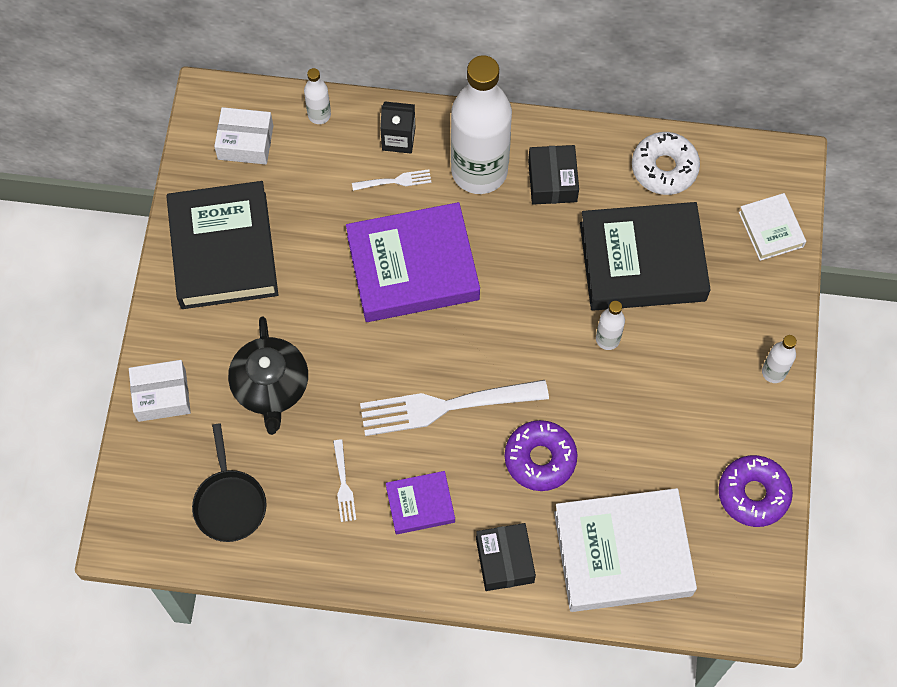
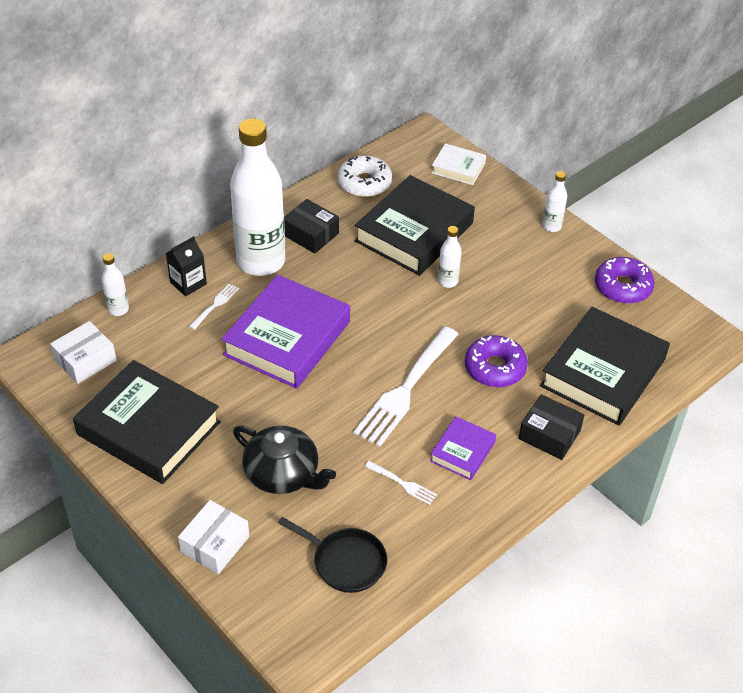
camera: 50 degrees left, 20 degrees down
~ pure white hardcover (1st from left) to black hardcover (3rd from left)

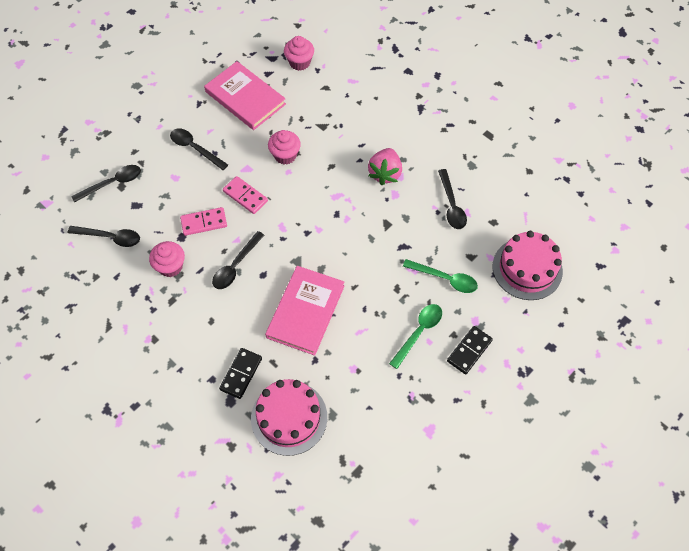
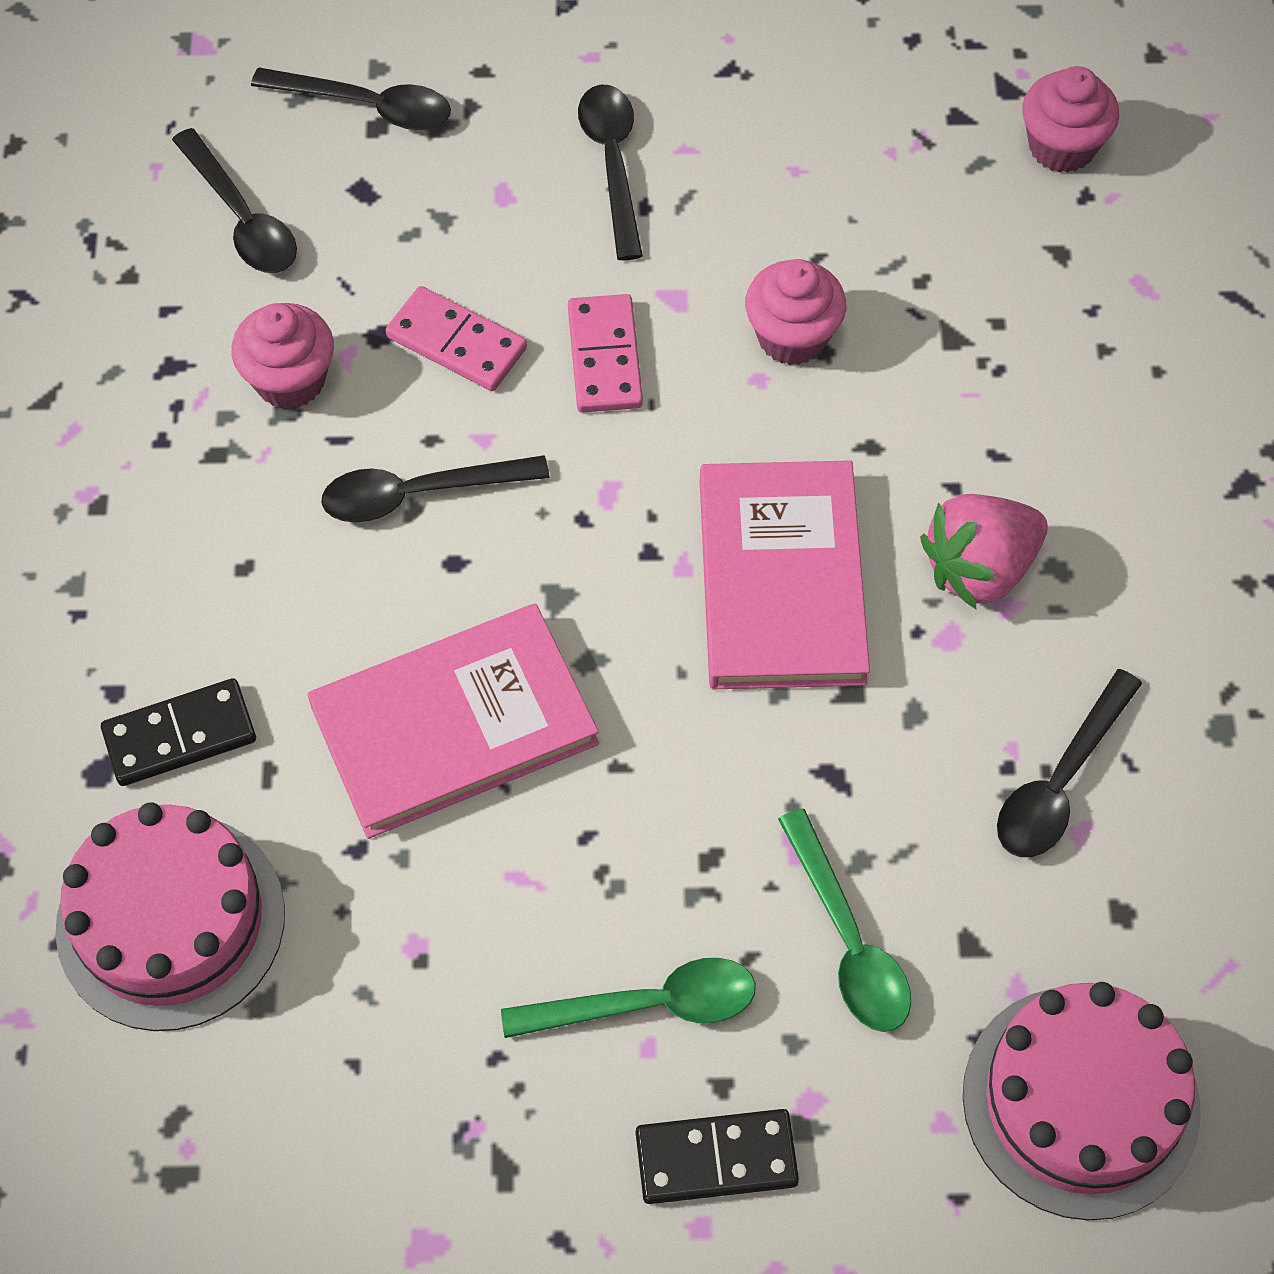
camera: 45 degrees right, 0 degrees up
~ rose-pink hardcover (1st from left in the first image) to rose-pink hardcover (2nd from left)

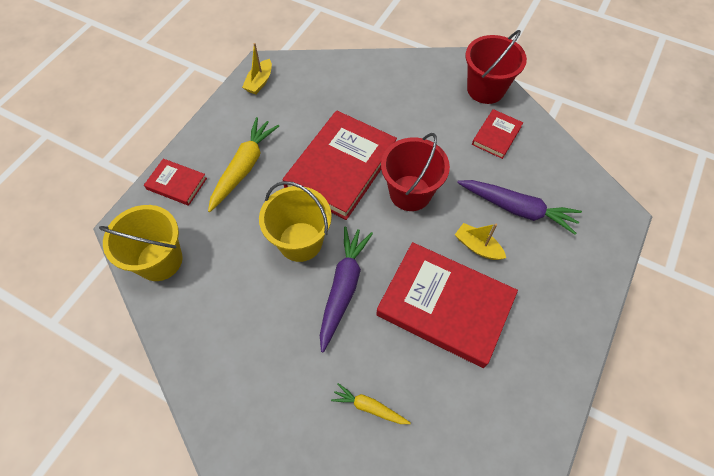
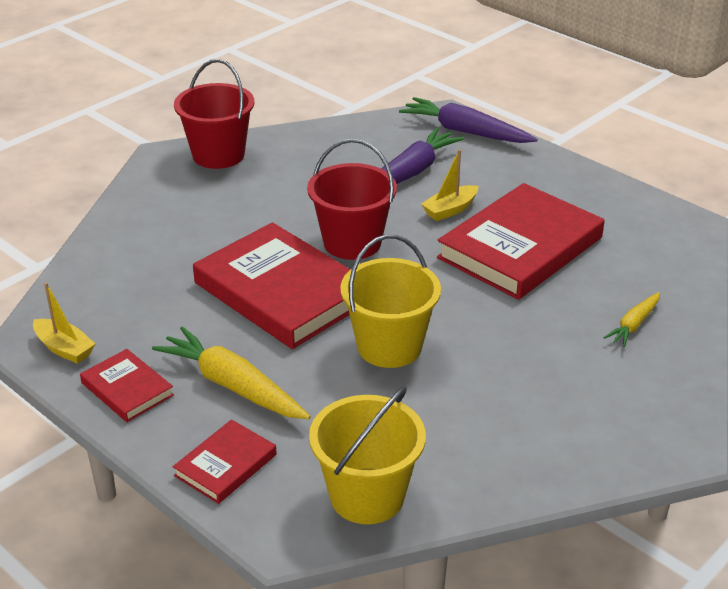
camera: 75 degrees left, 25 degrees down
~ scarlet hardcover (4th from left in the first image) to scarlet hardcover (1st from left)
~ violet carrot (1st from left in the first image) to violet carrot (2nd from left)

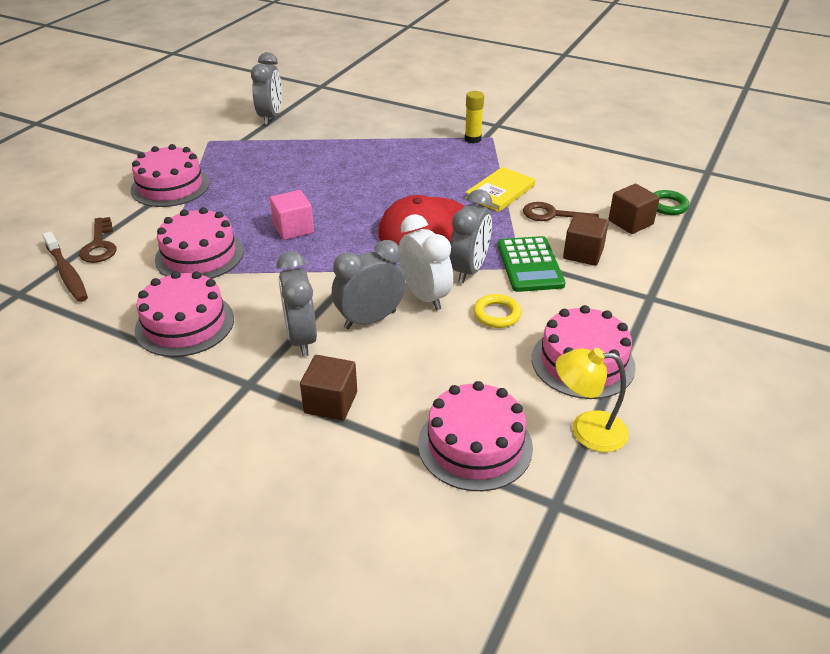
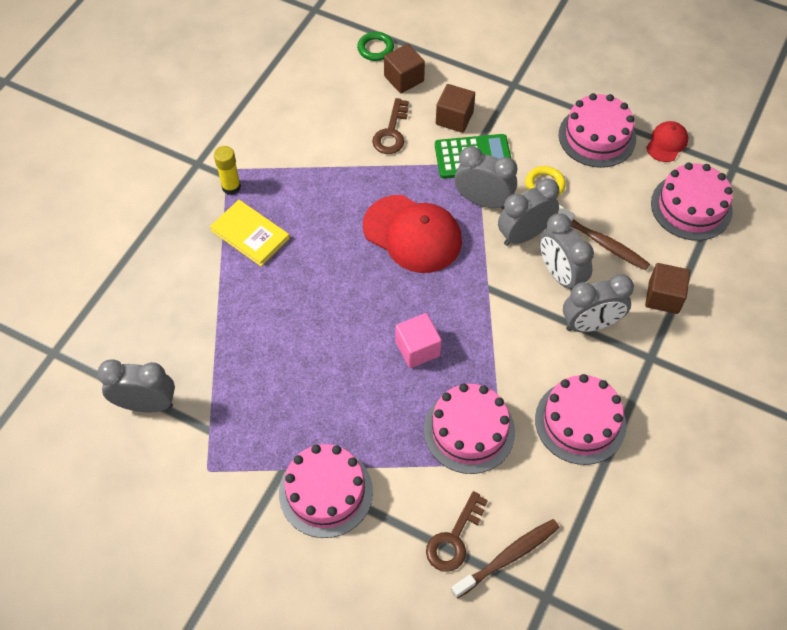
camera: 90 degrees left, 20 degrees up
~ golden hardcover
~ russet key (1st from left in the first image) 135 degrees clockwise
~ pure white alarm clock to gray alarm clock (3rd from left)
+ russet dental brush (2nd from left)
~ golden lamp to scarlet cap (2nd from left)

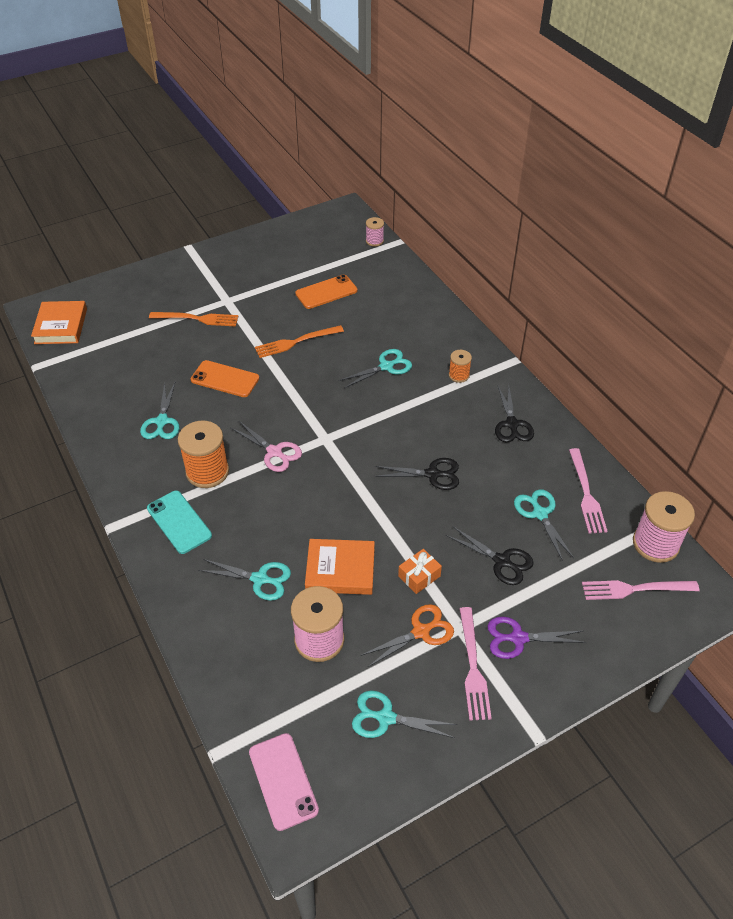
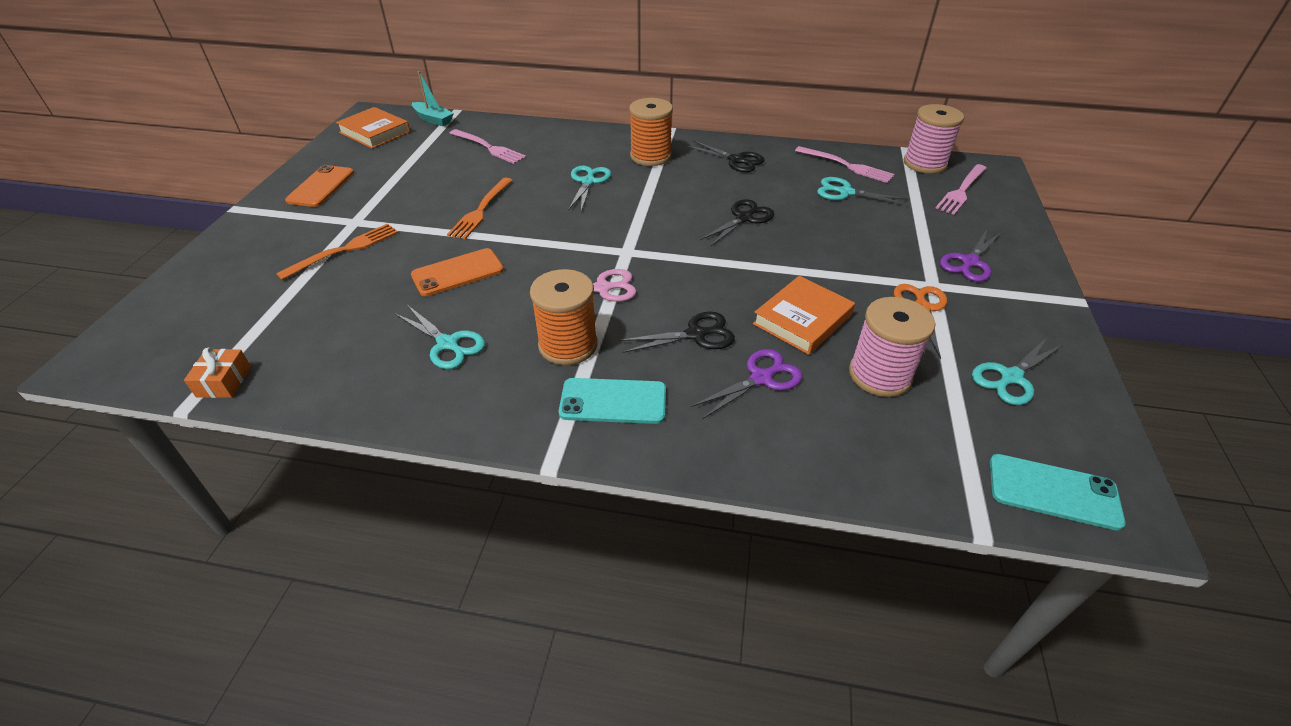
camera: 50 degrees left, 5 degrees down
~ orange wrapped gift
~ orange mobile phone (2nd from left in the first image) to orange mobile phone (1st from left)
~ orange hardcover (1st from left)
~ rose-pink spool (2nd from left) to turquoise boat
~ rose-pink table fork (1st from left)
~ black shears (2nd from left in the first image) to black shears (1st from left)
~ orange spool (2nd from left) x1.87
~ turquoise shears (2nd from left) to violet shears (1st from left)
~ rose-pink mobile phone to turquoise mobile phone (2nd from left)

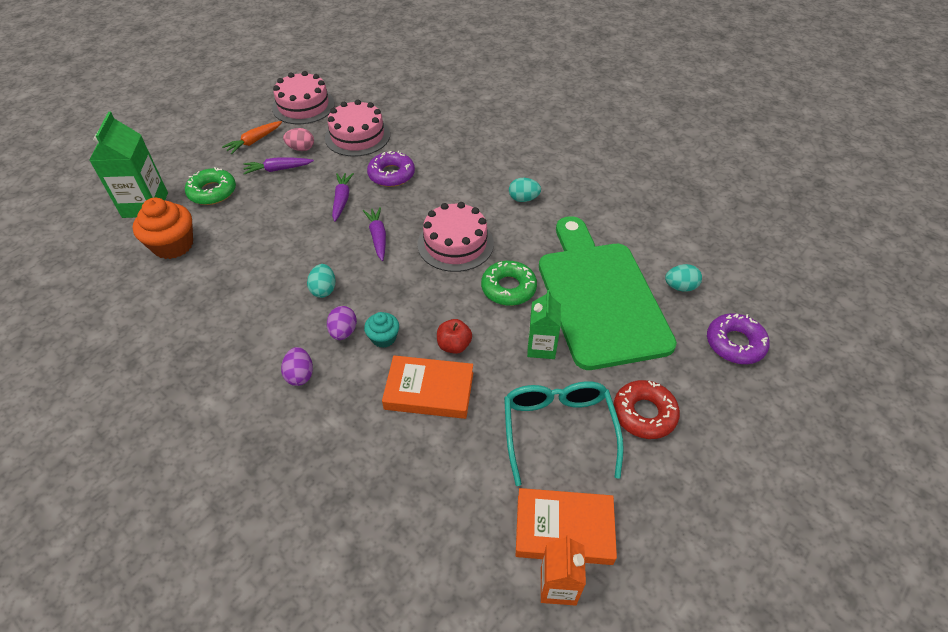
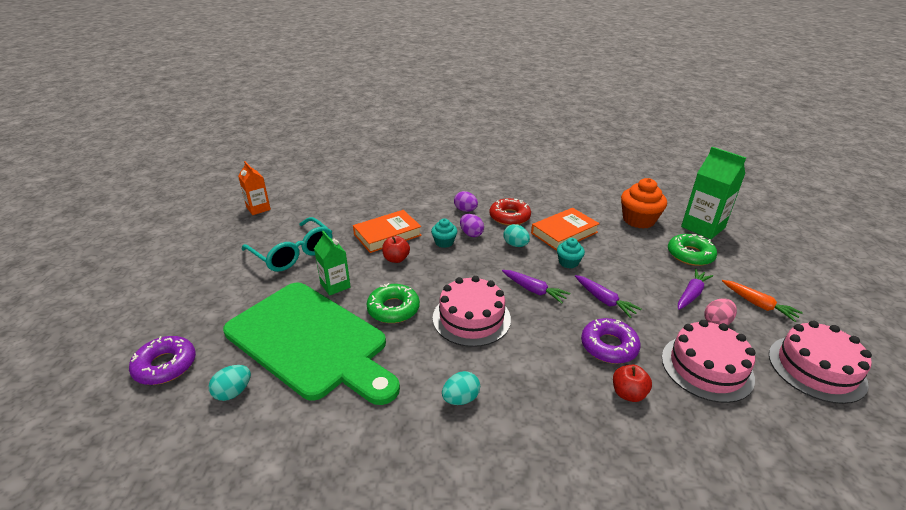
camera: 140 degrees right, 15 degrees down
~ scarlet doughnut
~ orange hardcover (2nd from left)
+ turquoise fairy cake (2nd from left)
+ scarlet apple fruit (2nd from left)
~ orange carrot 135 degrees clockwise

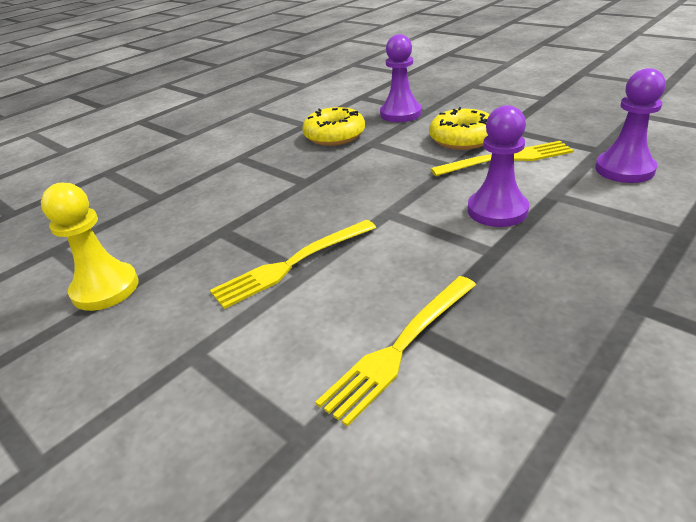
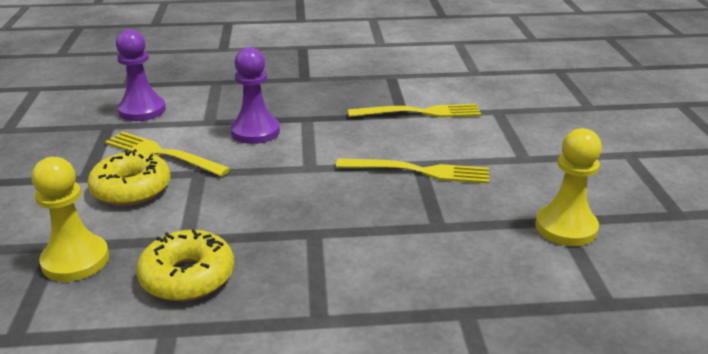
camera: 140 degrees left, 5 degrees down
~ violet pawn (1st from left) to golden pawn (1st from left)

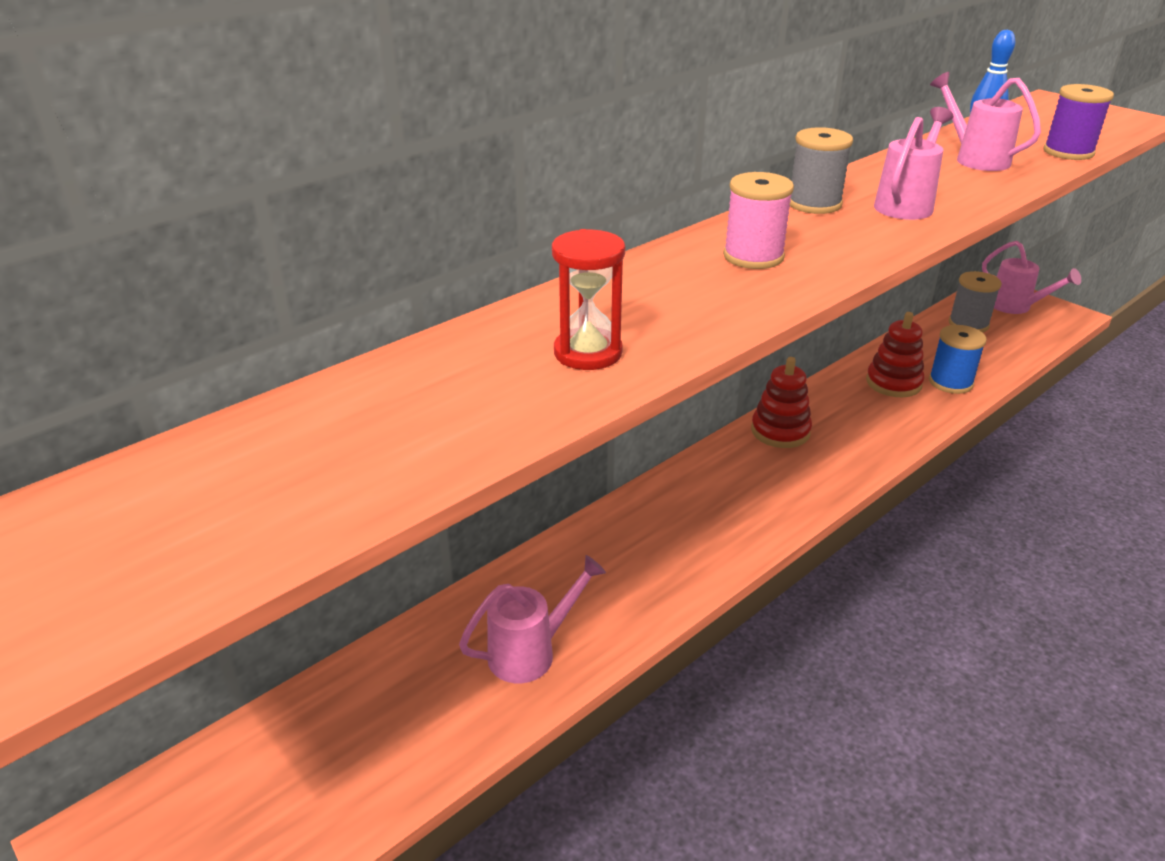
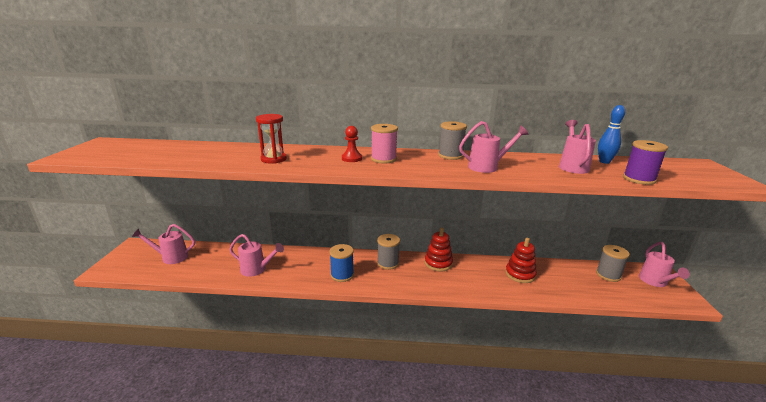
camera: 45 degrees right, 10 degrees down
+ rose-pink watering can (1st from left)
~ cobalt spool
+ scarlet pawn
+ gray spool (1st from left)

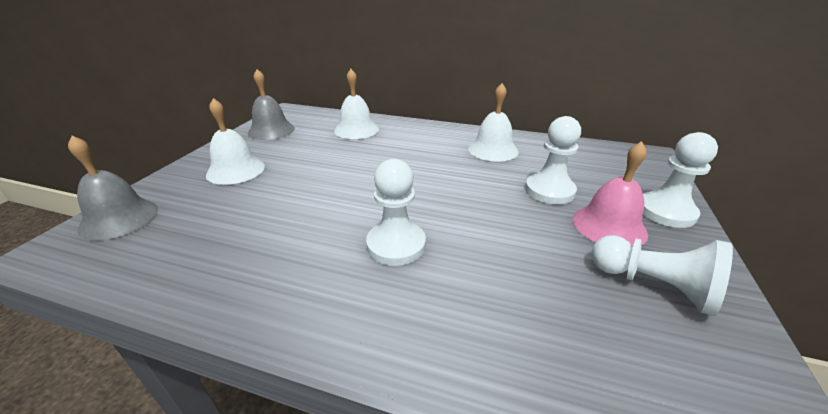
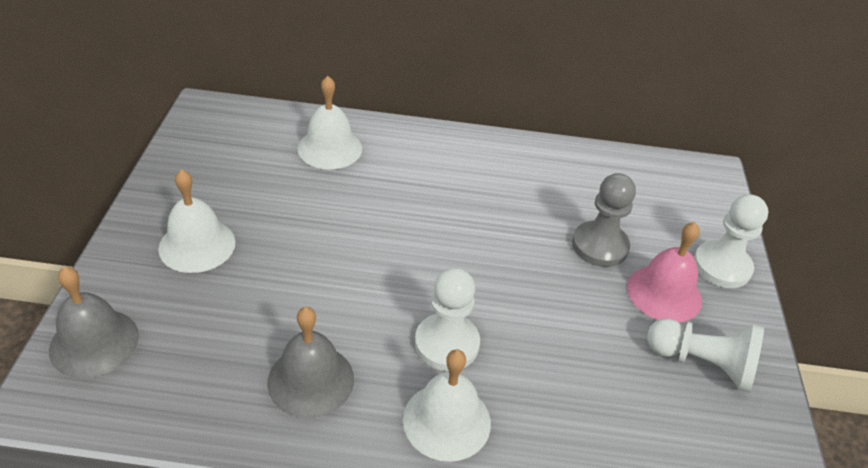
camera: 15 degrees left, 10 degrees up
~ gray hand bell (2nd from left)
~ pure white hand bell (3rd from left)
~ pure white pawn (2nd from left) to gray pawn

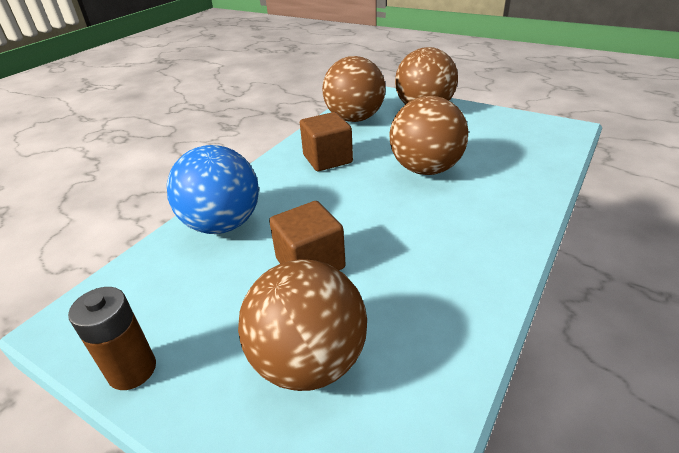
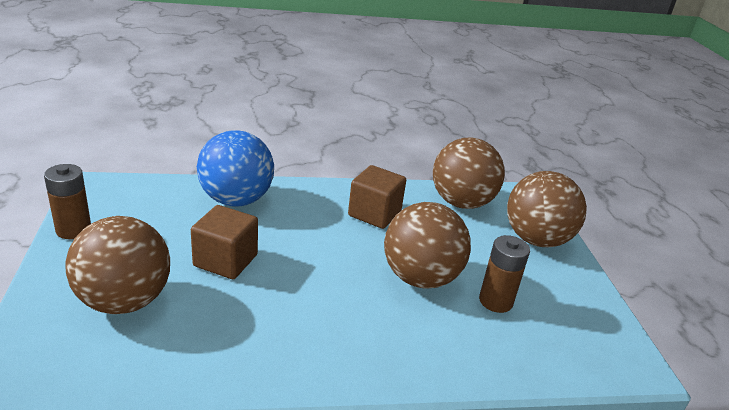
camera: 45 degrees right, 5 degrees down
+ russet power cell (2nd from left)

